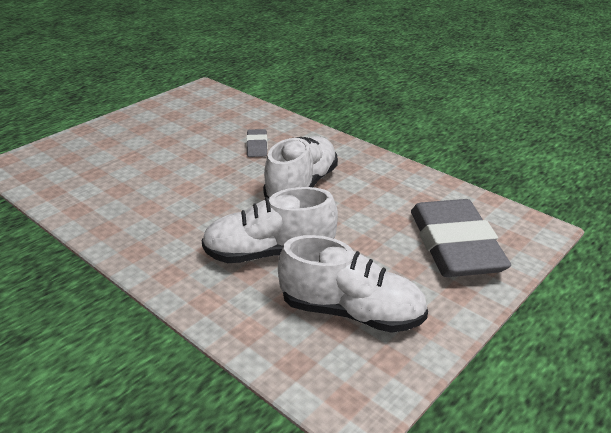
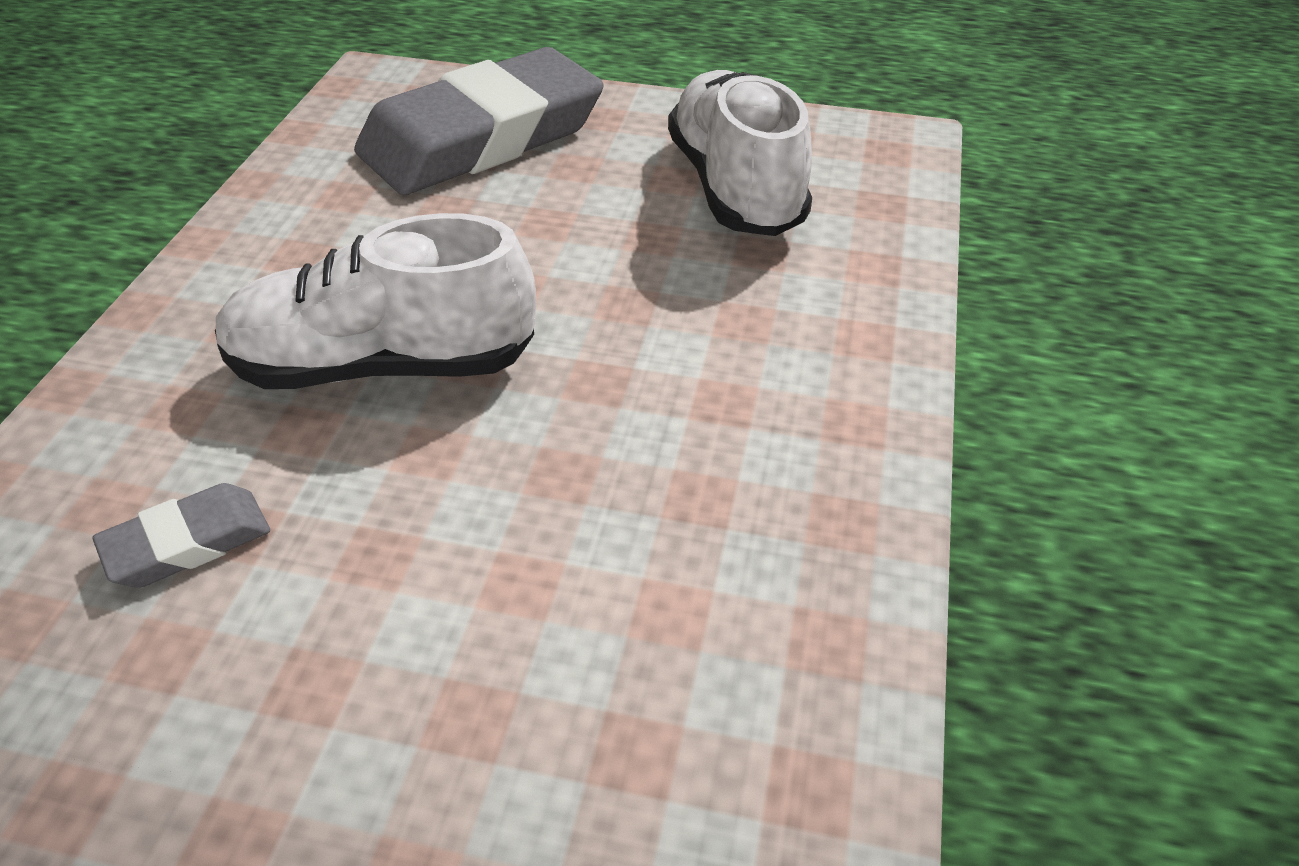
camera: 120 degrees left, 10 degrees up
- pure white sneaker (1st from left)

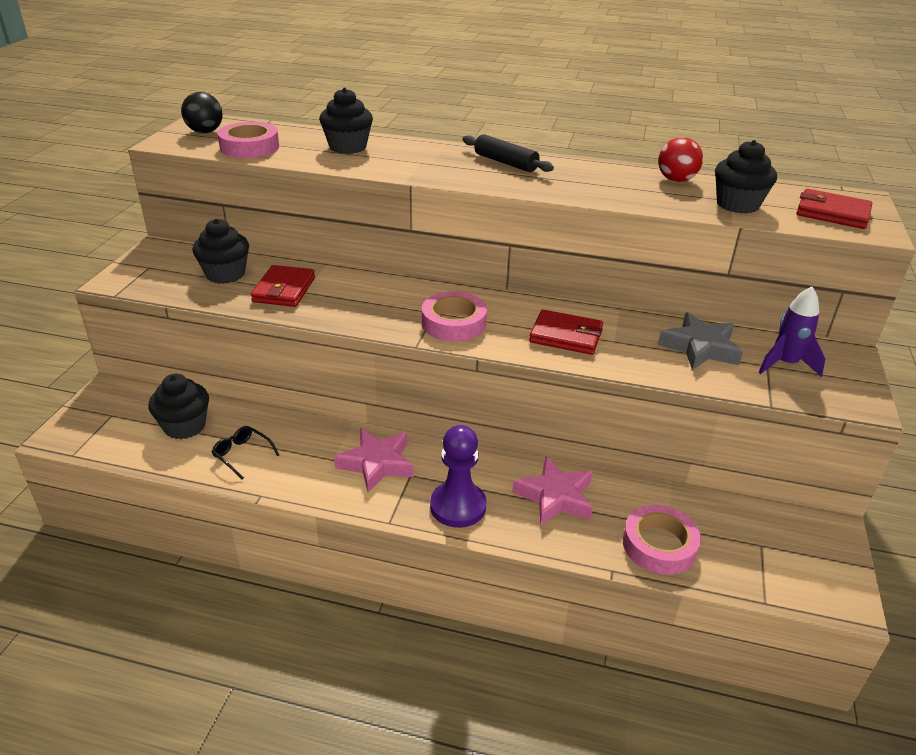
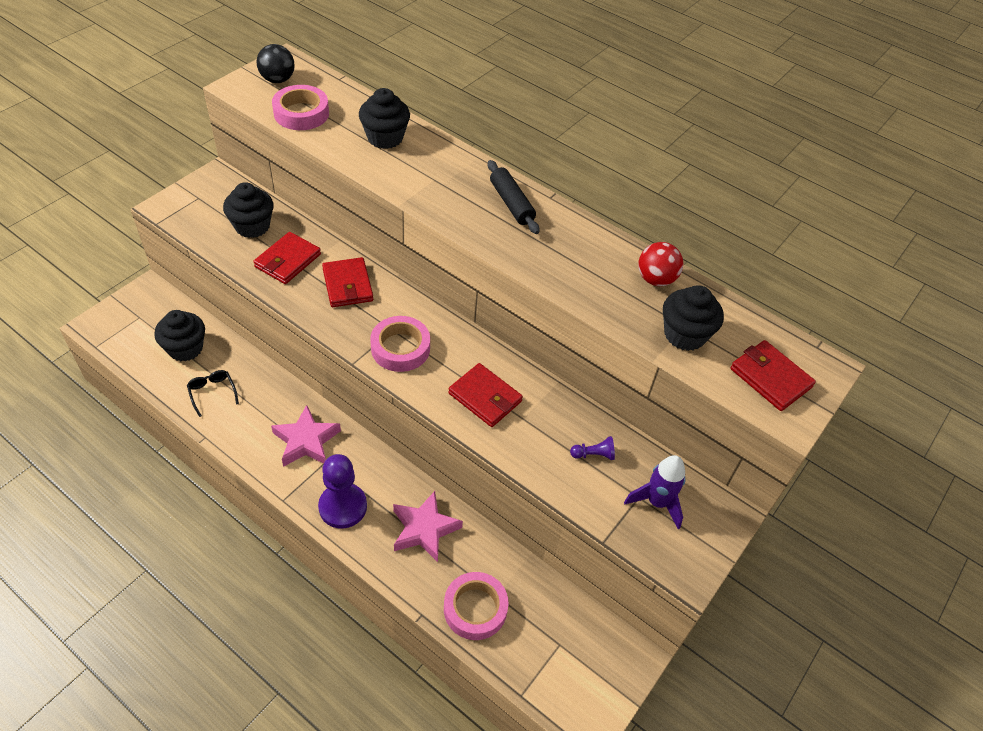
camera: 20 degrees right, 15 degrees up
+ scarlet wallet (2nd from left)
~ gray star to violet pawn (2nd from left)

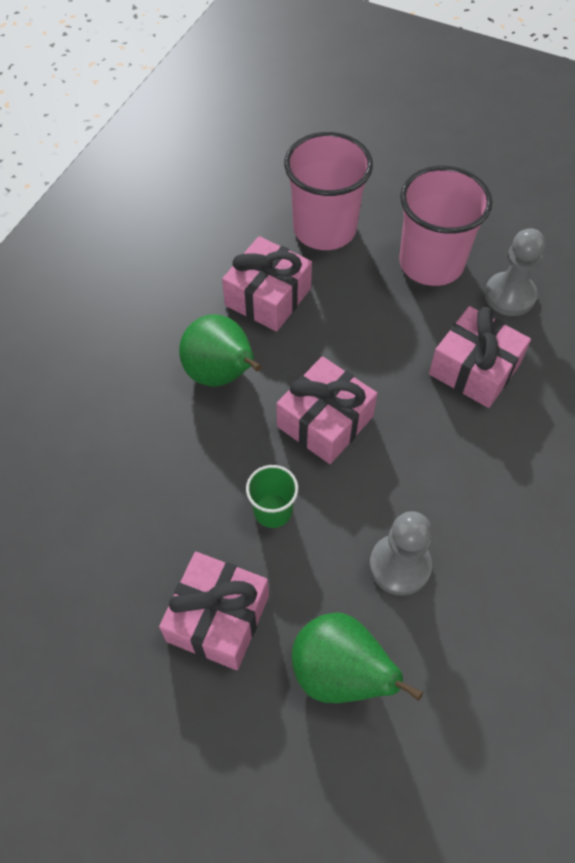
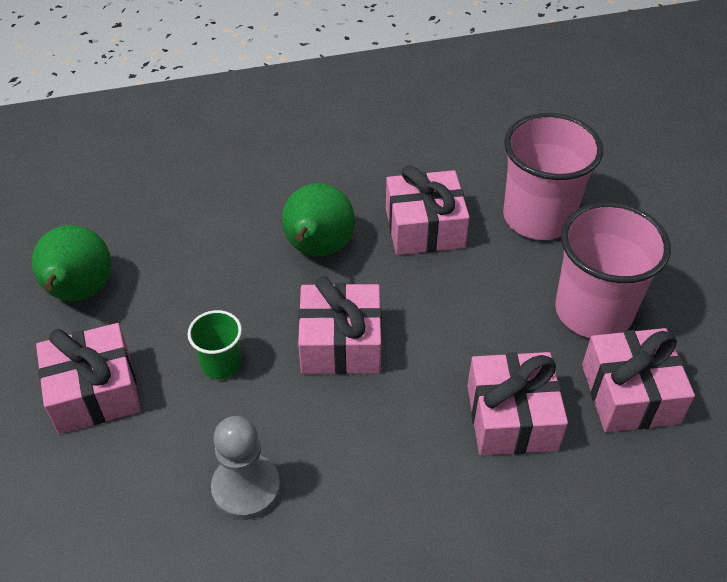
camera: 50 degrees right, 10 degrees down
~ emerald pear fruit (2nd from left in the first image) to emerald pear fruit (1st from left)
~ gray pawn (2nd from left) to rose-pink wrapped gift (5th from left)

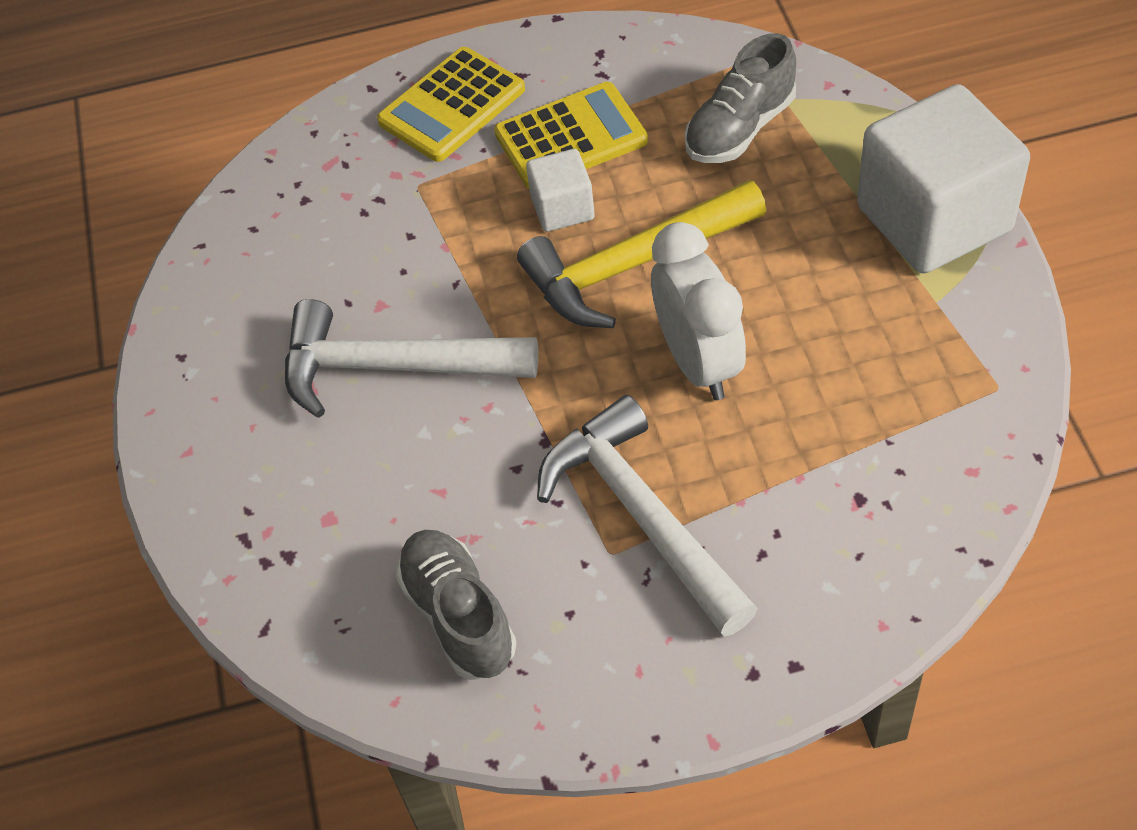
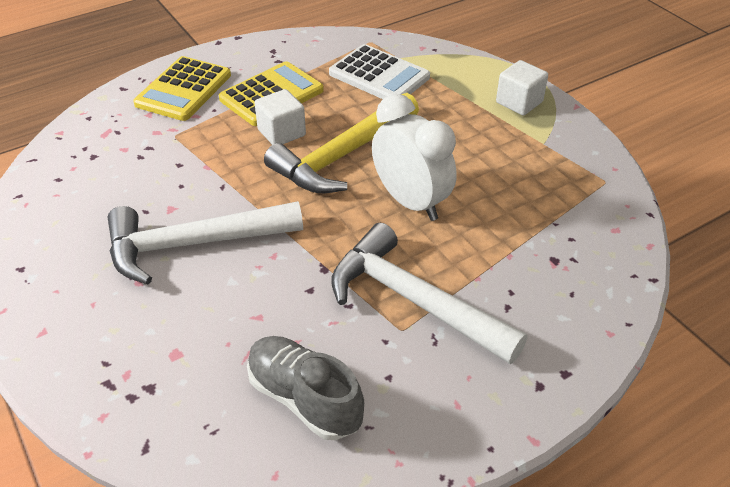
camera: 25 degrees left, 10 degrees down
~ gray sneaker (2nd from left) to pure white adding machine
~ pure white block (2nd from left) x0.48

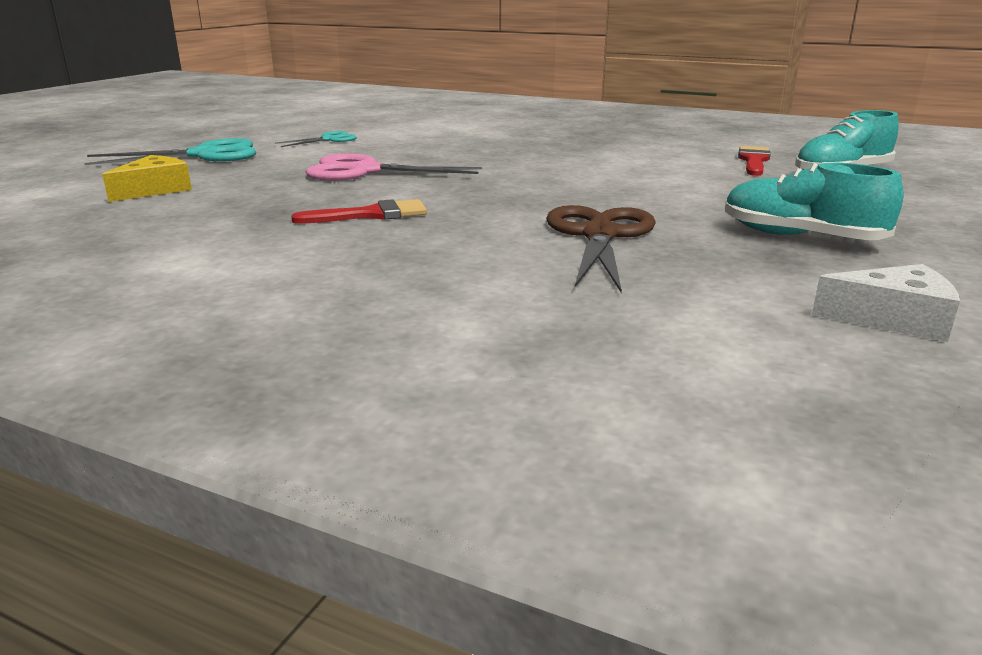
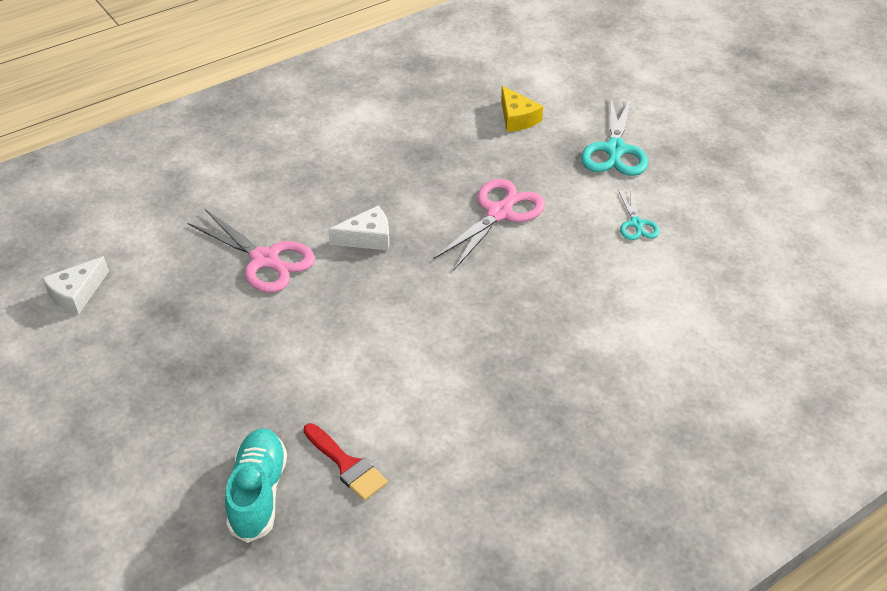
camera: 120 degrees right, 20 degrees up
~ russet shears to rose-pink shears (1st from left)
+ pure white cheese wedge (2nd from left)
- scarlet paintbrush (1st from left)
- turquoise sneaker (1st from left)

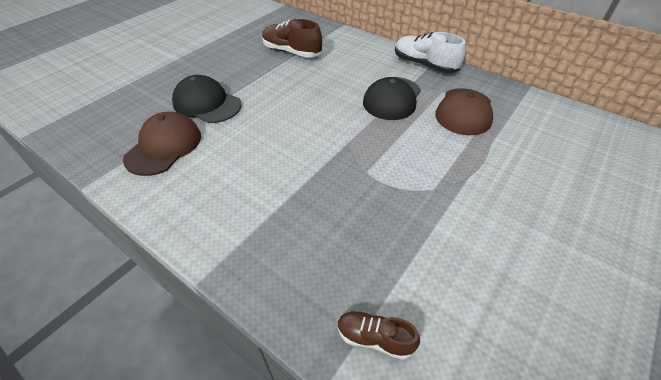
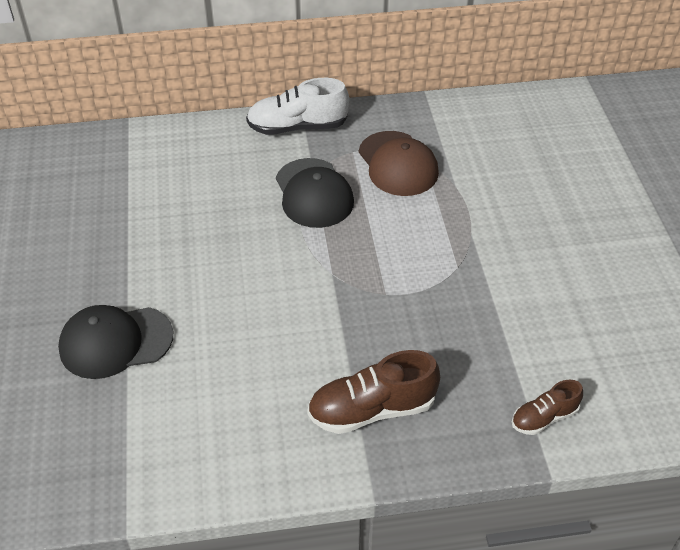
camera: 45 degrees left, 0 degrees up
~ russet sneaker (1st from left)
- russet cap (1st from left)

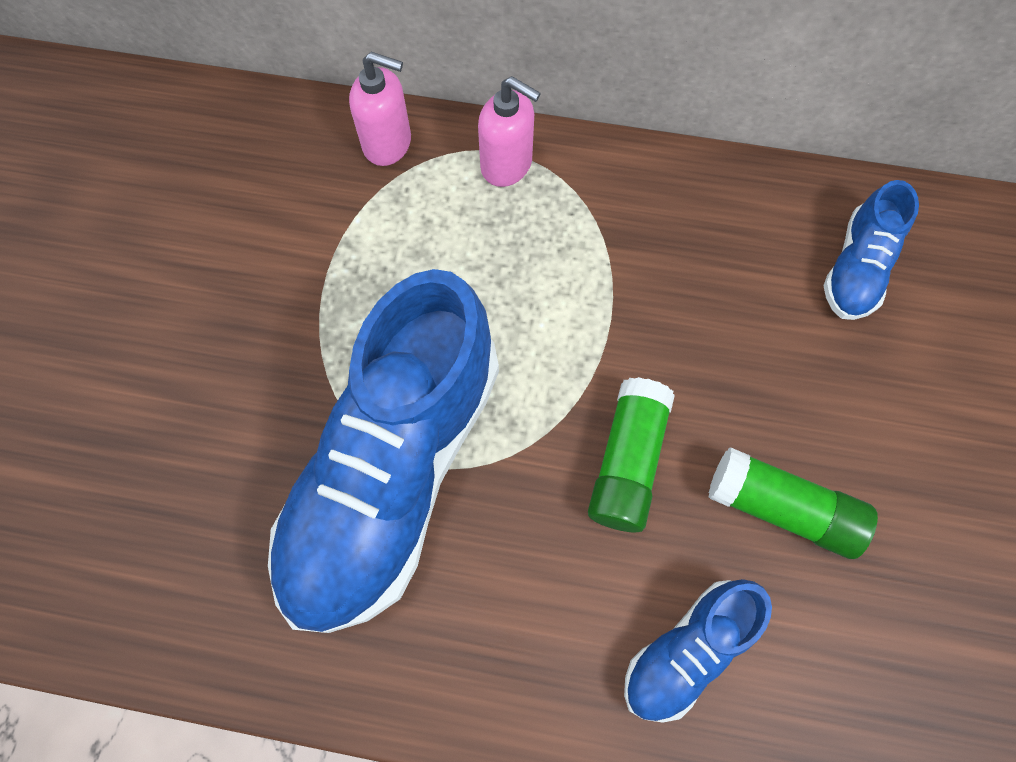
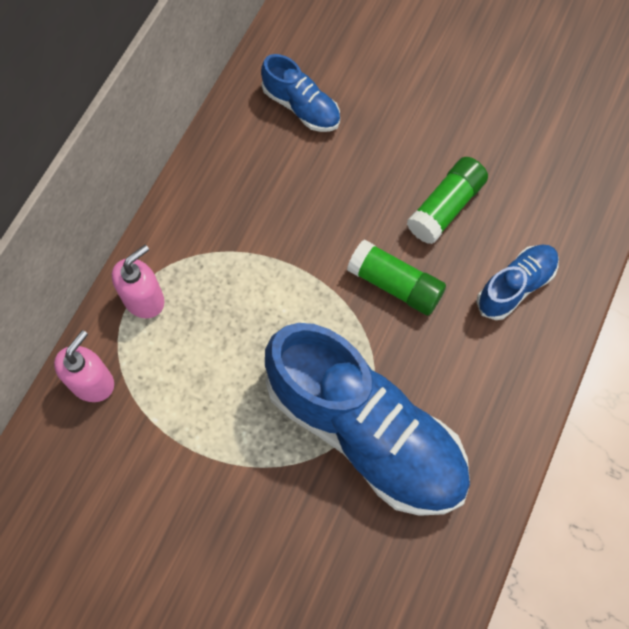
camera: 75 degrees left, 0 degrees up
~ cobalt sneaker (2nd from left in the first image) 105 degrees counterclockwise

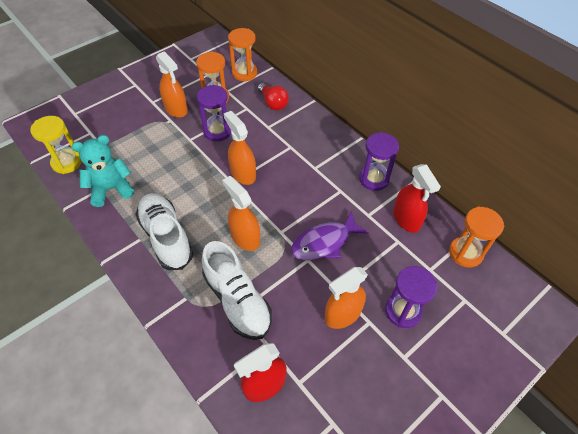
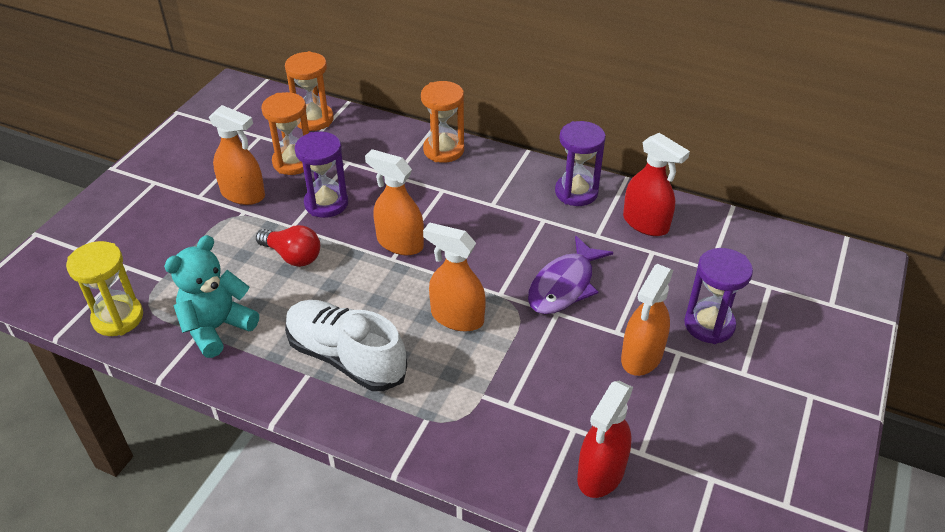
camera: 25 degrees left, 10 degrees down
~ scarlet light bulb
~ orange sand timer (3rd from left)
- pure white sneaker (2nd from left)

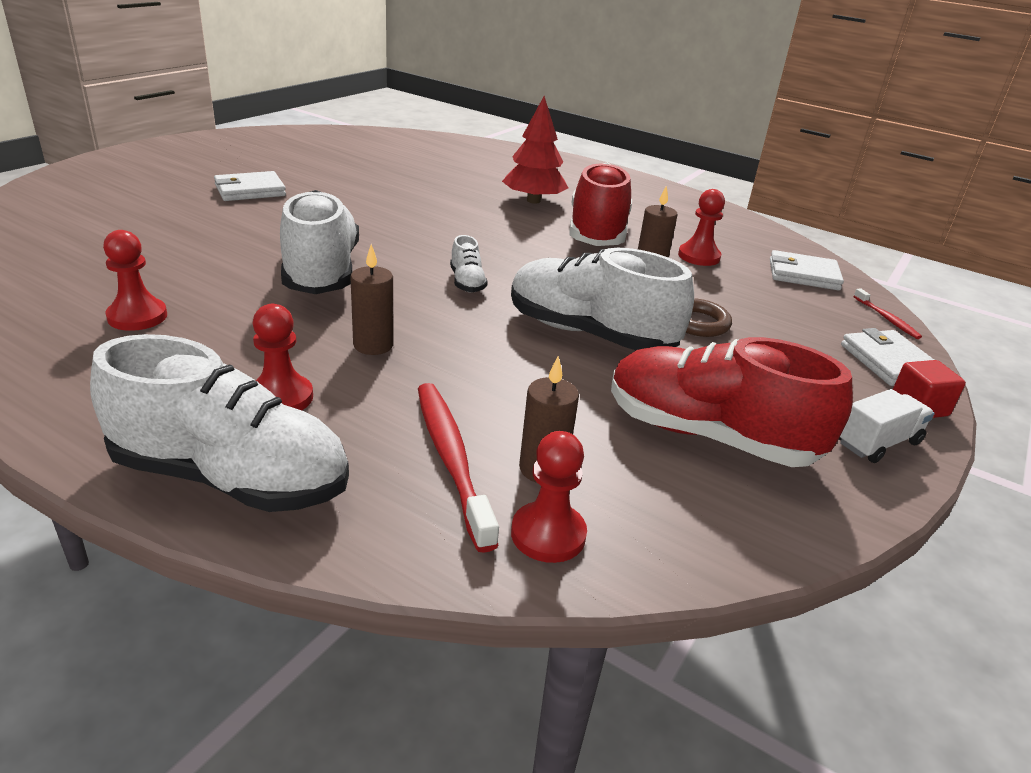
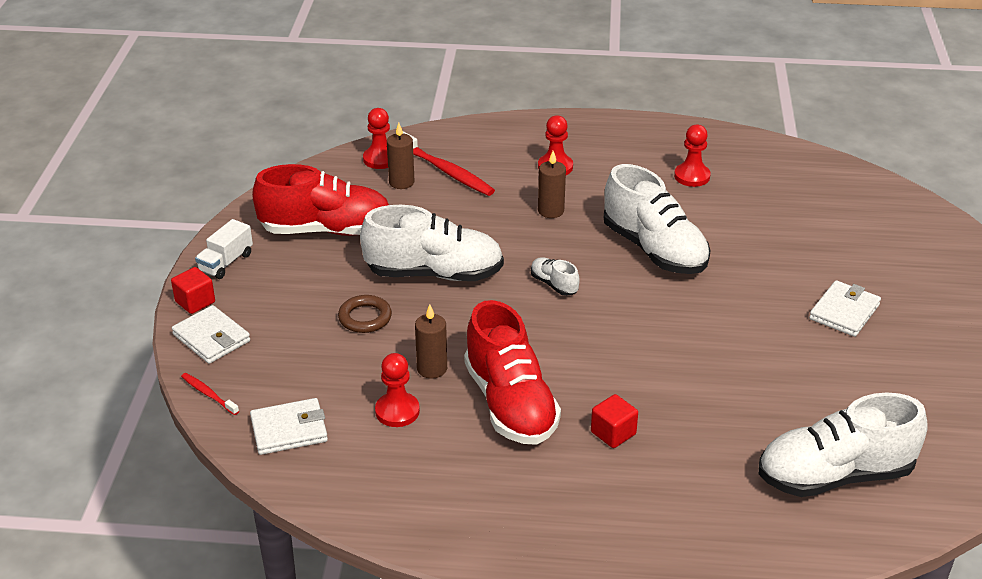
camera: 155 degrees right, 5 degrees up
~ scarlet toy tree to scarlet block (2nd from left)
~ pure white sneaker (1st from left in the first image) to pure white sneaker (4th from left)

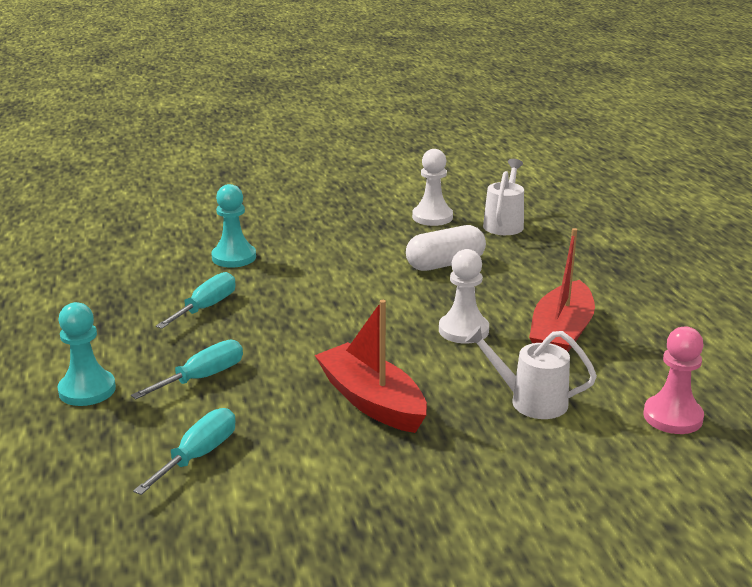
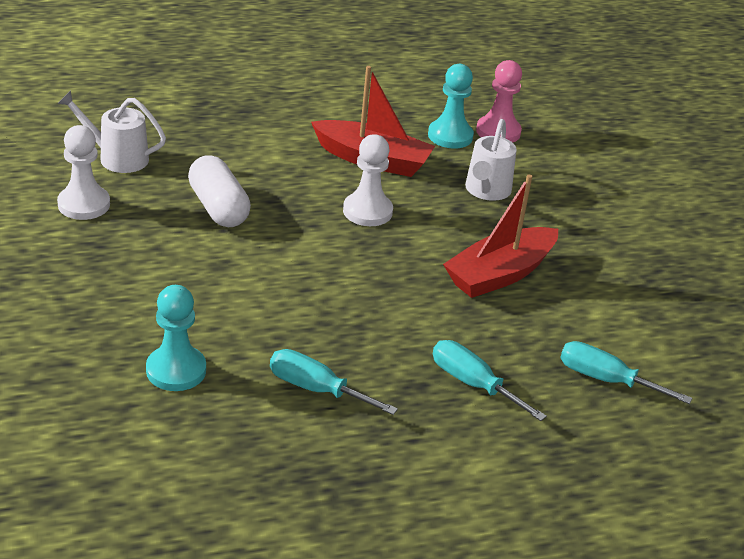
camera: 95 degrees left, 10 degrees up
~ turquoise pawn (1st from left in the first image) to turquoise pawn (2nd from left)

